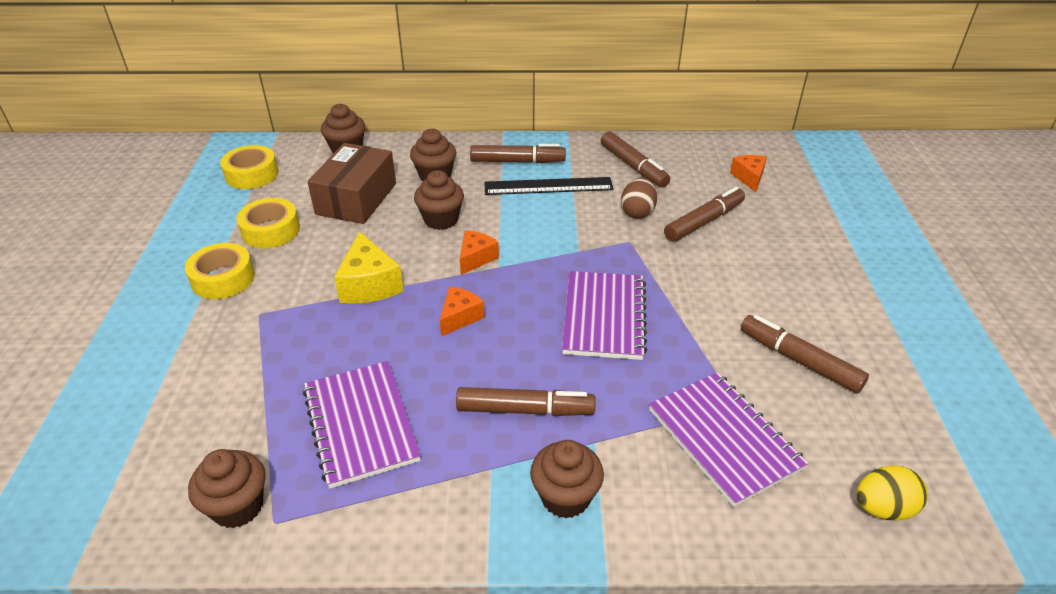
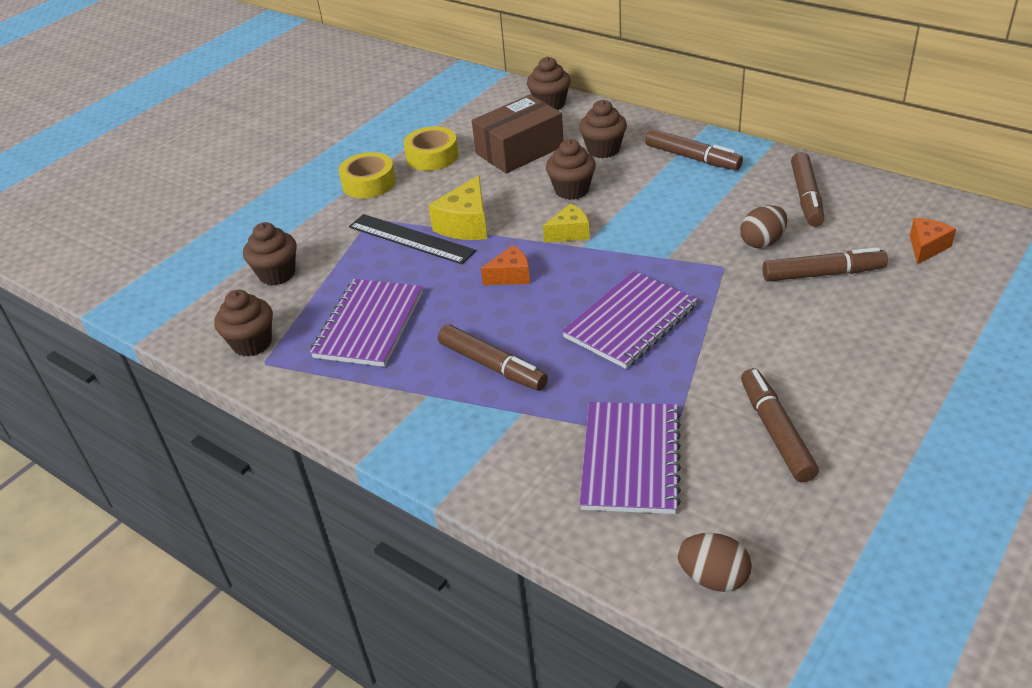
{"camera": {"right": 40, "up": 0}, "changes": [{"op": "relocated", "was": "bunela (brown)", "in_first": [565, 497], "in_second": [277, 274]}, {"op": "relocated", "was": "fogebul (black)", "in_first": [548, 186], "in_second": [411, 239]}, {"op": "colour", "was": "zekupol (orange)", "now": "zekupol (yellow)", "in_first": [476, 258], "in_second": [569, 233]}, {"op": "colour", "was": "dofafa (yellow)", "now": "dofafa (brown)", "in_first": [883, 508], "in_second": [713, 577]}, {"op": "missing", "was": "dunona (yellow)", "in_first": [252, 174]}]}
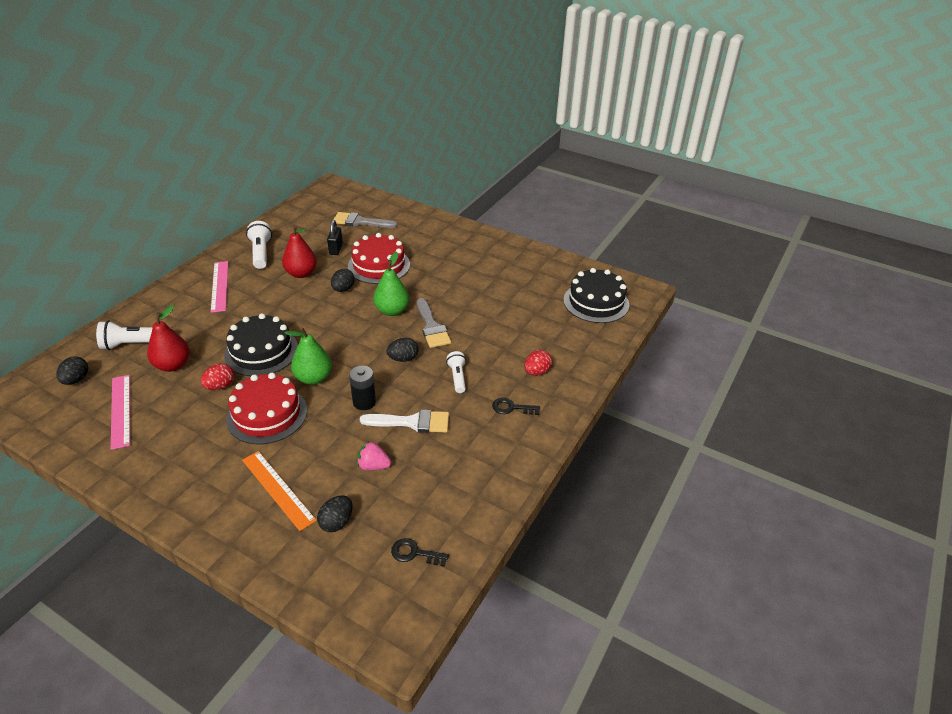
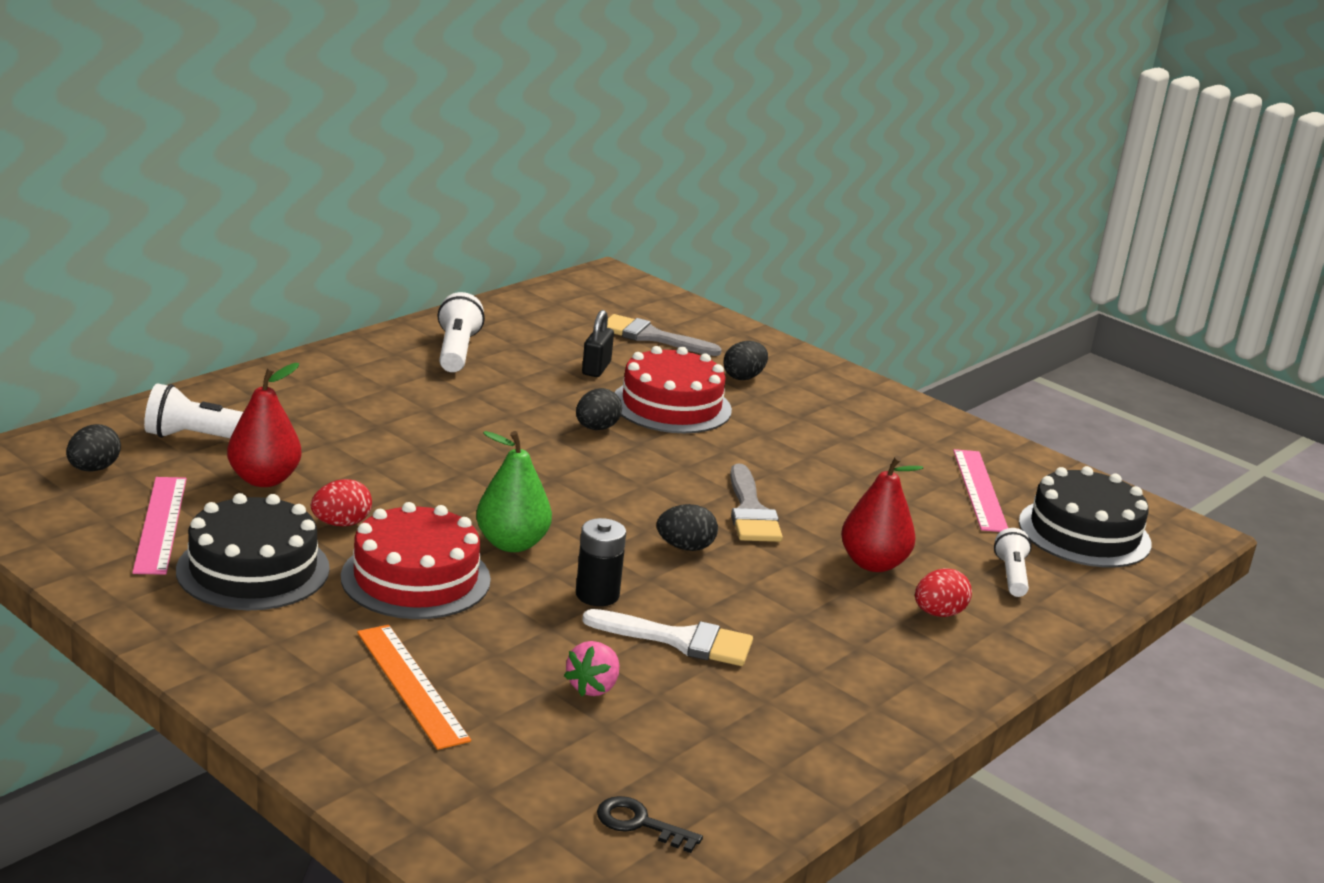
{"camera": {"right": 10, "up": -15}, "changes": [{"op": "relocated", "was": "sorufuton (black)", "in_first": [261, 351], "in_second": [253, 569]}, {"op": "spun", "was": "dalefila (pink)", "in_first": [373, 466], "in_second": [593, 687], "clockwise": -90}, {"op": "relocated", "was": "dofafa (black)", "in_first": [336, 522], "in_second": [743, 377]}, {"op": "relocated", "was": "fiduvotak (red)", "in_first": [301, 273], "in_second": [873, 563]}, {"op": "relocated", "was": "fogebul (pink)", "in_first": [219, 286], "in_second": [979, 490]}, {"op": "relocated", "was": "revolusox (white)", "in_first": [457, 377], "in_second": [1011, 575]}, {"op": "missing", "was": "fiduvotak (green)", "in_first": [392, 311]}, {"op": "missing", "was": "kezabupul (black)", "in_first": [512, 408]}]}
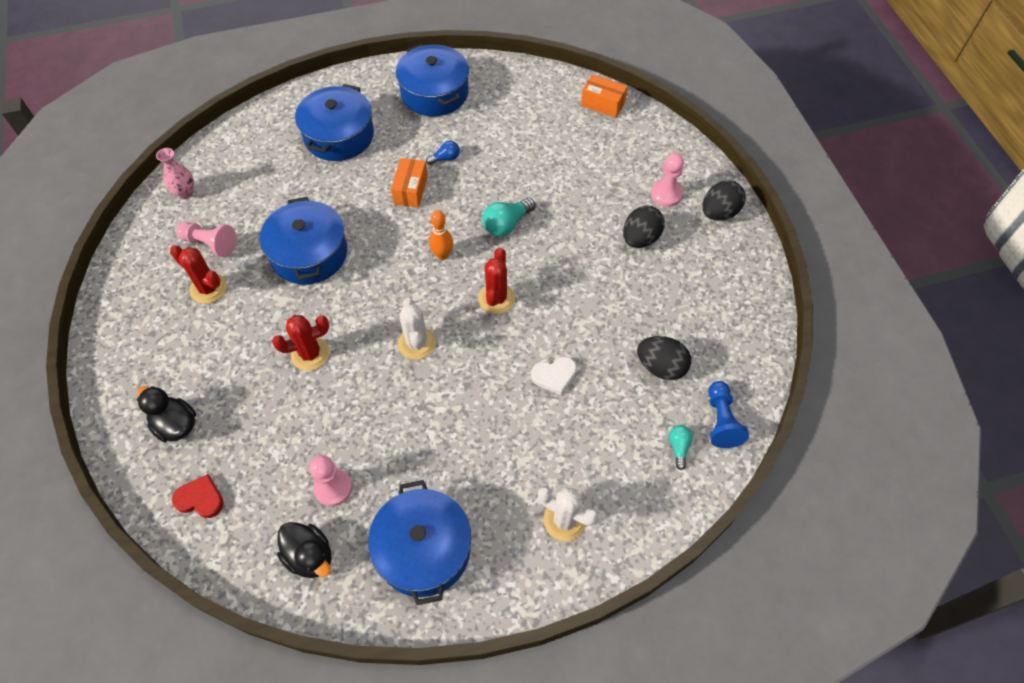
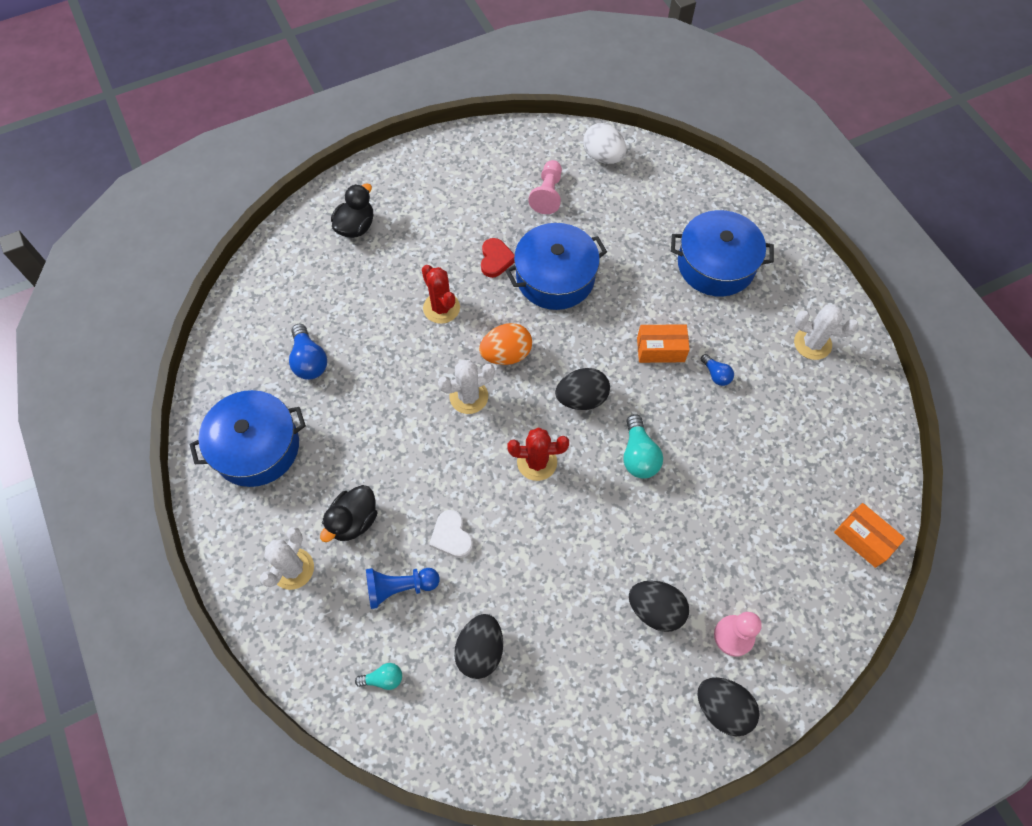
{"camera": {"right": 80, "up": 5}, "changes": [{"op": "exchanged", "was": "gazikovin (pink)", "now": "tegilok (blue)", "in_first": [333, 487], "in_second": [309, 361]}, {"op": "relocated", "was": "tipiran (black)", "in_first": [310, 556], "in_second": [353, 521]}, {"op": "relocated", "was": "gazikovin (blue)", "in_first": [721, 421], "in_second": [399, 587]}, {"op": "appeared", "now": "dofafa (orange)", "in_second": [506, 354]}, {"op": "relocated", "was": "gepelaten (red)", "in_first": [200, 499], "in_second": [496, 259]}, {"op": "exchanged", "was": "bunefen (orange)", "now": "dofafa (black)", "in_first": [442, 255], "in_second": [581, 398]}, {"op": "exchanged", "was": "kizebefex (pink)", "now": "dofafa (white)", "in_first": [185, 192], "in_second": [603, 156]}, {"op": "spun", "was": "tegilok (turquoise)", "in_first": [506, 224], "in_second": [638, 455], "clockwise": -135}, {"op": "exchanged", "was": "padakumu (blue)", "now": "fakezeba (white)", "in_first": [434, 93], "in_second": [812, 343]}, {"op": "spun", "was": "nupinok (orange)", "in_first": [602, 104], "in_second": [863, 539], "clockwise": -60}, {"op": "missing", "was": "fakezeba (red)", "in_first": [208, 288]}]}
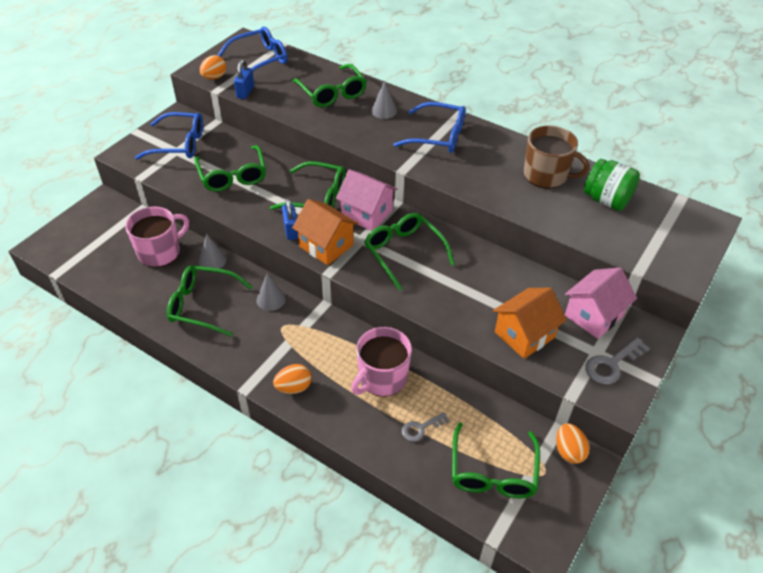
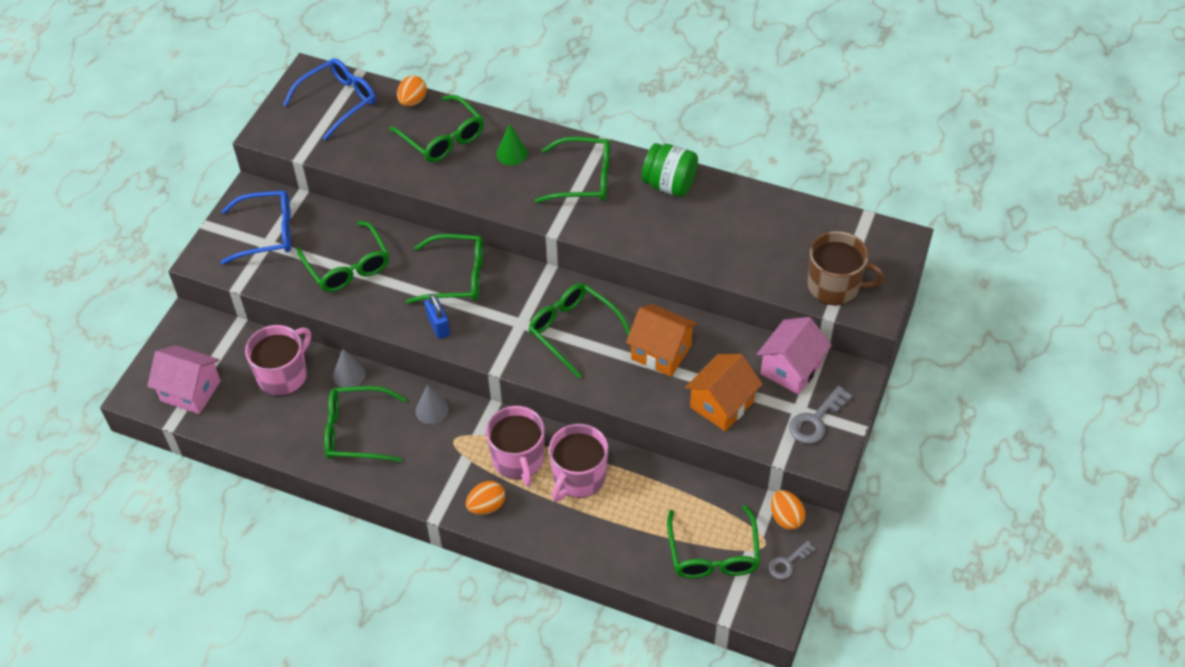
{"camera": {"right": -10, "up": 5}, "changes": [{"op": "relocated", "was": "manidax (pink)", "in_first": [366, 214], "in_second": [190, 391]}, {"op": "relocated", "was": "dofafa (orange)", "in_first": [214, 77], "in_second": [412, 101]}, {"op": "appeared", "now": "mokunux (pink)", "in_second": [518, 459]}, {"op": "colour", "was": "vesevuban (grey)", "now": "vesevuban (green)", "in_first": [384, 111], "in_second": [512, 153]}, {"op": "colour", "was": "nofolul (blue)", "now": "nofolul (green)", "in_first": [437, 136], "in_second": [583, 179]}, {"op": "relocated", "was": "manidax (orange)", "in_first": [326, 246], "in_second": [661, 352]}, {"op": "relocated", "was": "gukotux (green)", "in_first": [606, 200], "in_second": [669, 185]}, {"op": "relocated", "was": "kezabupul (grey)", "in_first": [421, 428], "in_second": [788, 563]}, {"op": "relocated", "was": "mokunux (brown)", "in_first": [546, 175], "in_second": [835, 286]}, {"op": "missing", "was": "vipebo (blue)", "in_first": [245, 92]}]}
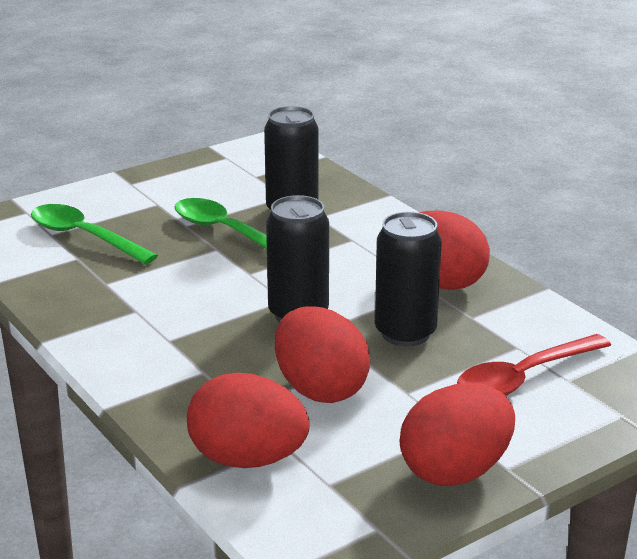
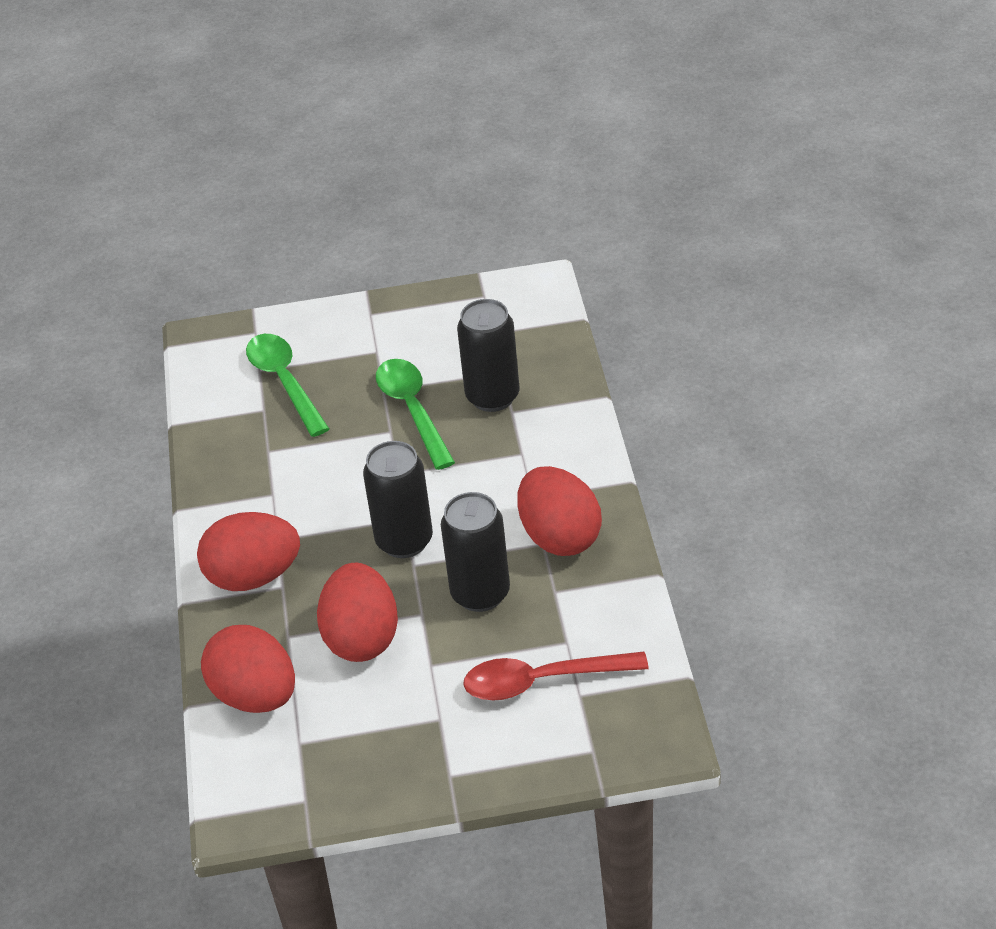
{"camera": {"right": 30, "up": 15}, "changes": [{"op": "relocated", "was": "dofafa (red)", "in_first": [455, 471], "in_second": [253, 577]}]}
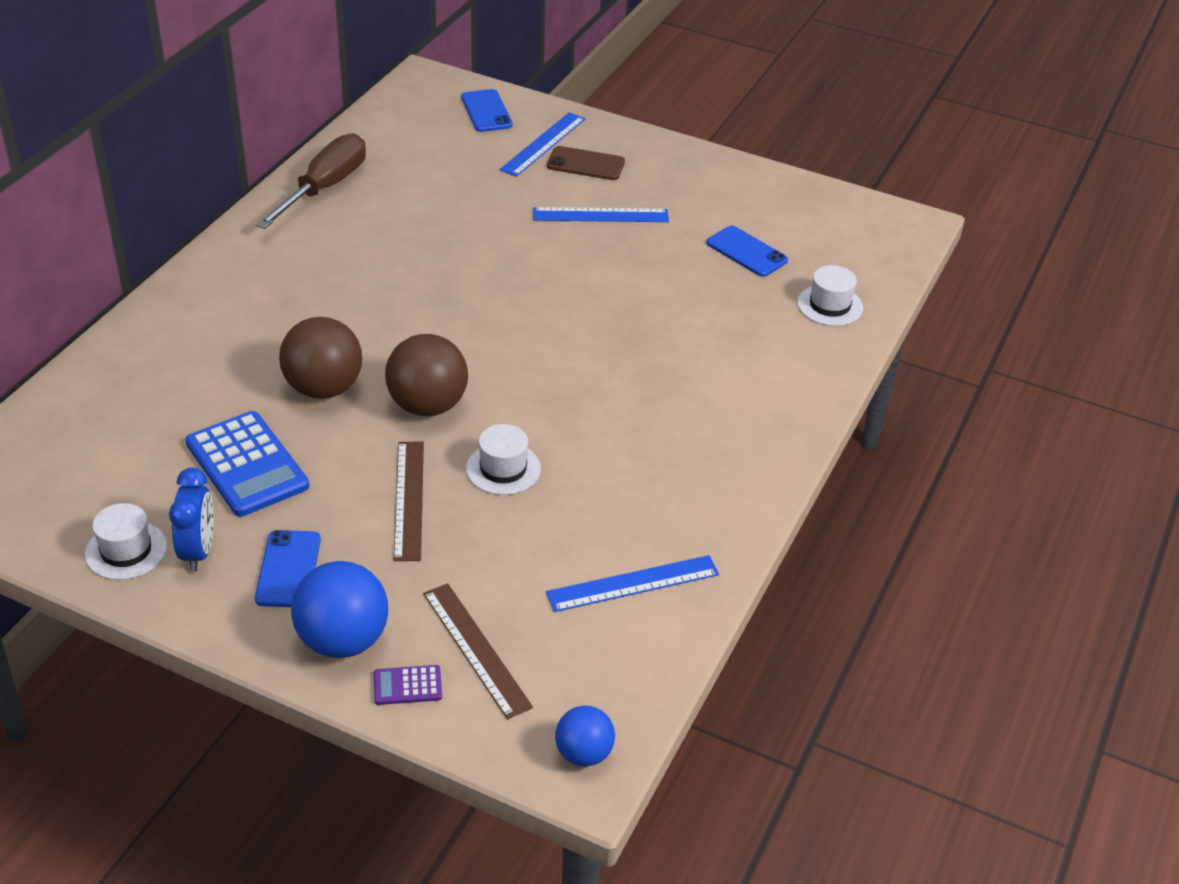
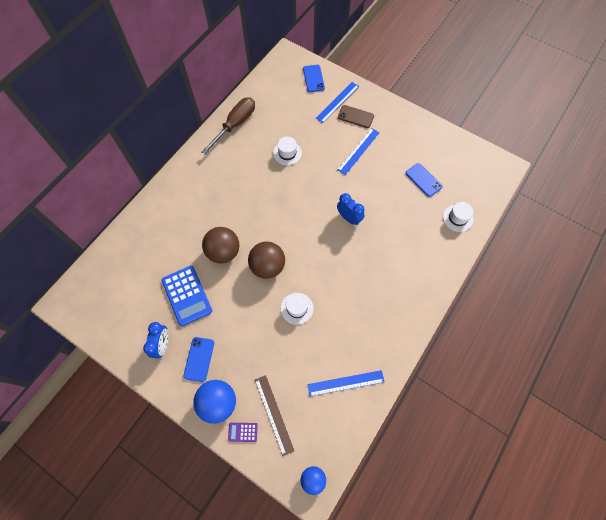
{"camera": {"right": 10, "up": 25}, "changes": [{"op": "relocated", "was": "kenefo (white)", "in_first": [126, 550], "in_second": [287, 153]}, {"op": "appeared", "now": "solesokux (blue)", "in_second": [349, 218]}, {"op": "spun", "was": "fogebul (blue)", "in_first": [600, 215], "in_second": [358, 151], "clockwise": -60}, {"op": "missing", "was": "fogebul (brown)", "in_first": [409, 499]}]}
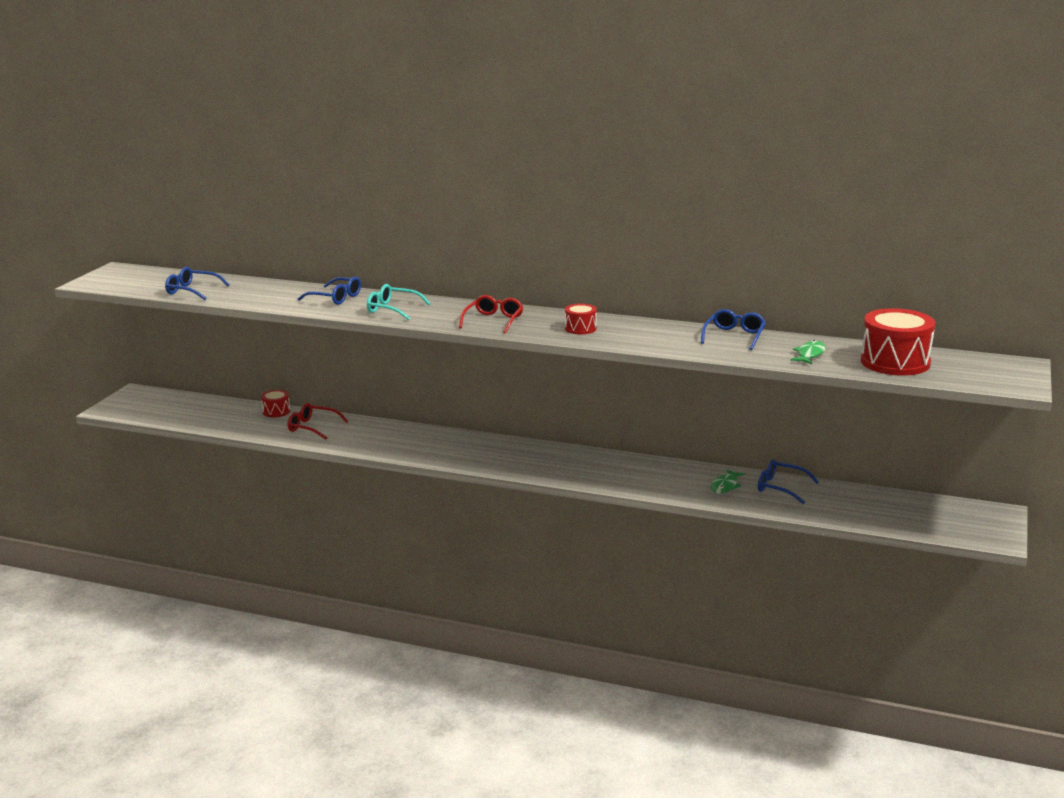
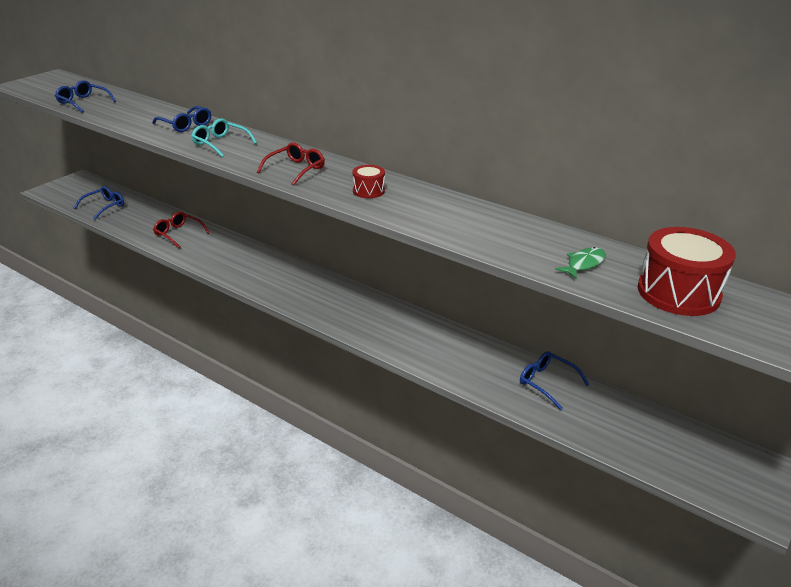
{"camera": {"right": 15, "up": 10}, "changes": [{"op": "relocated", "was": "nofolul (blue)", "in_first": [734, 336], "in_second": [104, 207]}, {"op": "missing", "was": "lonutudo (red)", "in_first": [276, 411]}, {"op": "missing", "was": "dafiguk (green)", "in_first": [725, 486]}]}
